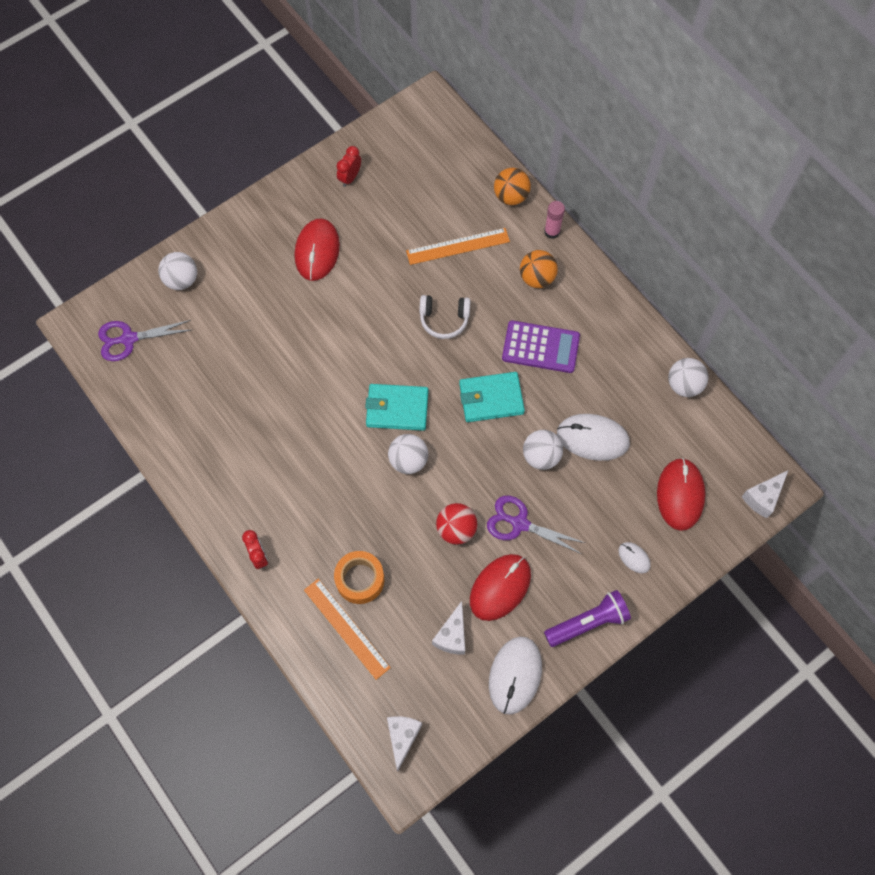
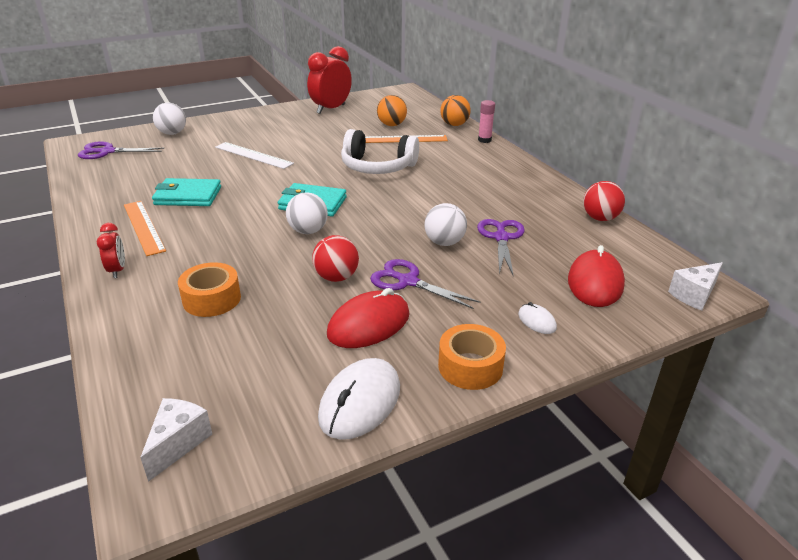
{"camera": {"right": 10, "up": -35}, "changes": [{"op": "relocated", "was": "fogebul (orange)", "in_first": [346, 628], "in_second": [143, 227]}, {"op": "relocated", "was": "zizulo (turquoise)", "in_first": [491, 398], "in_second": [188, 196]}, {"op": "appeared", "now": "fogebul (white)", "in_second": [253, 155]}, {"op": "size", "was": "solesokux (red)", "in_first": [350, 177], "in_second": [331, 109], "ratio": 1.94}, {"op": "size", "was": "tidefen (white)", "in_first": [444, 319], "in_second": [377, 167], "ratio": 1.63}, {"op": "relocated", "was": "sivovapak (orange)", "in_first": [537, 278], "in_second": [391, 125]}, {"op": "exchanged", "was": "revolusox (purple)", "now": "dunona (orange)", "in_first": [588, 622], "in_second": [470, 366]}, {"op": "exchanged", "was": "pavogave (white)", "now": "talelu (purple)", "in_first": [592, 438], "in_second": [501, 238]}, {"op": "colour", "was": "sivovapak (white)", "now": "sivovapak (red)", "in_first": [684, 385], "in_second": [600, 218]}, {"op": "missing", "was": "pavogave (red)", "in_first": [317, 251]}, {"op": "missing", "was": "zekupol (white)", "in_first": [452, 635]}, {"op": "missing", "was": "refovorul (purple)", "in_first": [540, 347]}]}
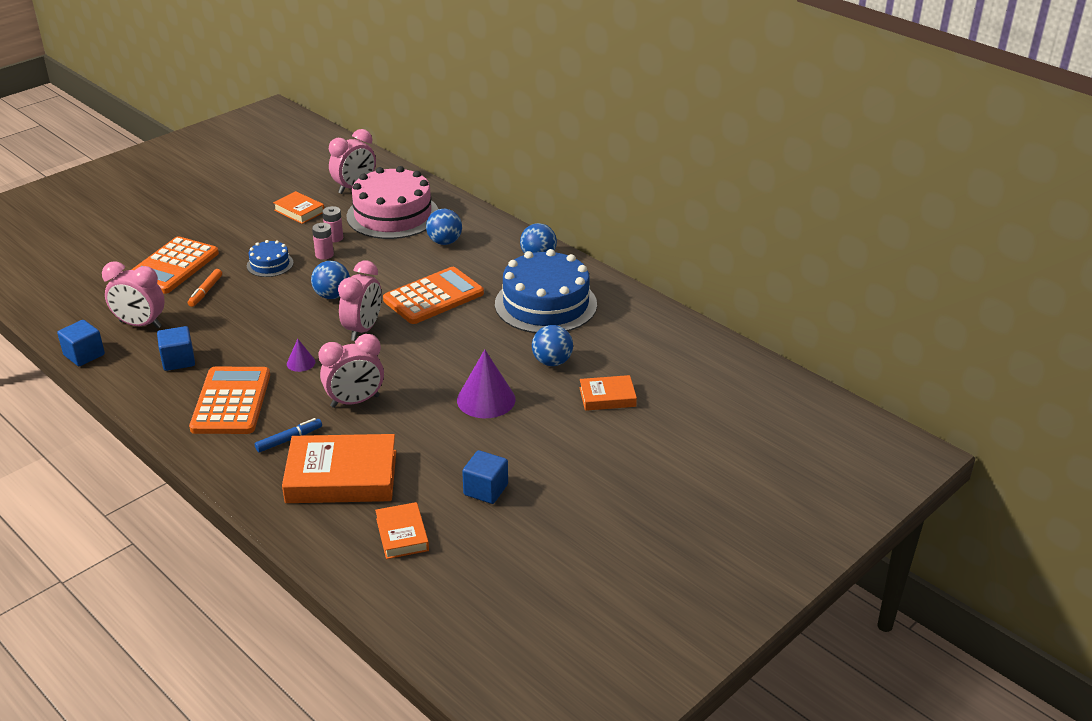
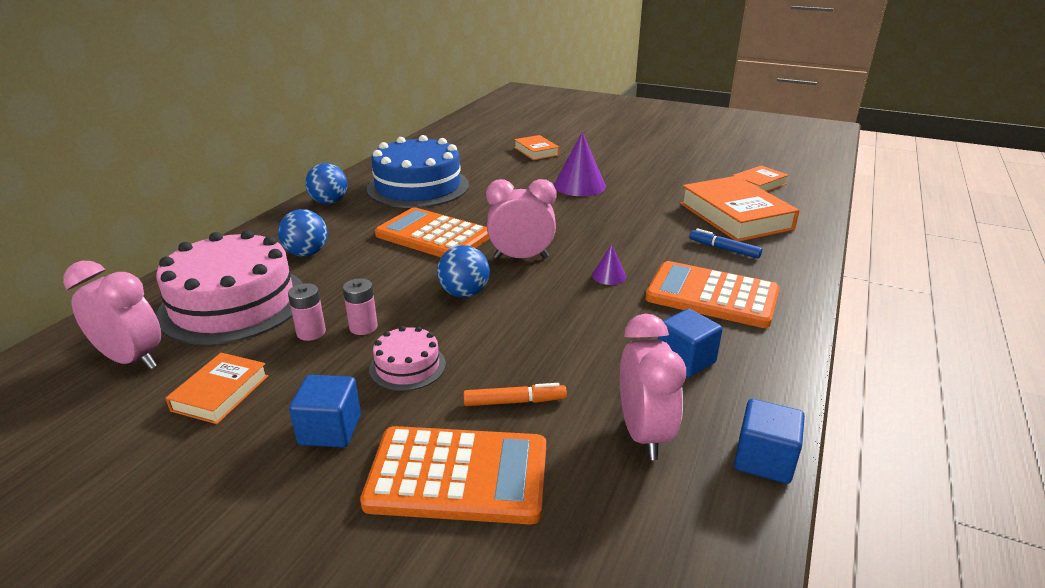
{"camera": {"right": -110, "up": -5}, "changes": [{"op": "relocated", "was": "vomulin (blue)", "in_first": [485, 490], "in_second": [330, 430]}, {"op": "colour", "was": "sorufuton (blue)", "now": "sorufuton (pink)", "in_first": [270, 264], "in_second": [407, 366]}, {"op": "spun", "was": "refovorul (orange)", "in_first": [231, 401], "in_second": [712, 296], "clockwise": 45}, {"op": "missing", "was": "solesokux (pink)", "in_first": [355, 401]}, {"op": "missing", "was": "sivovapak (blue)", "in_first": [552, 362]}]}
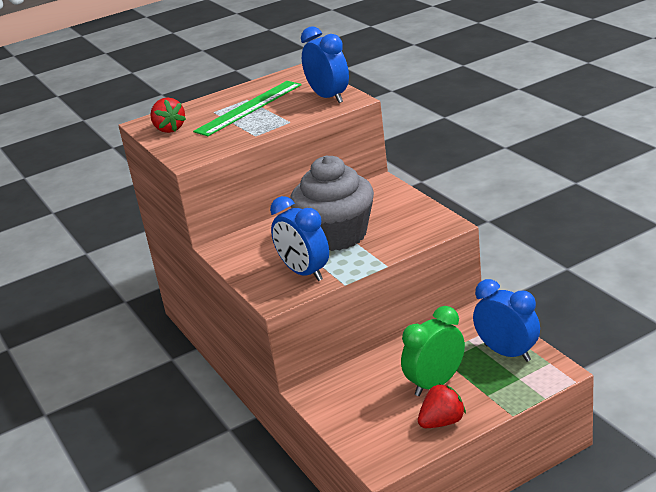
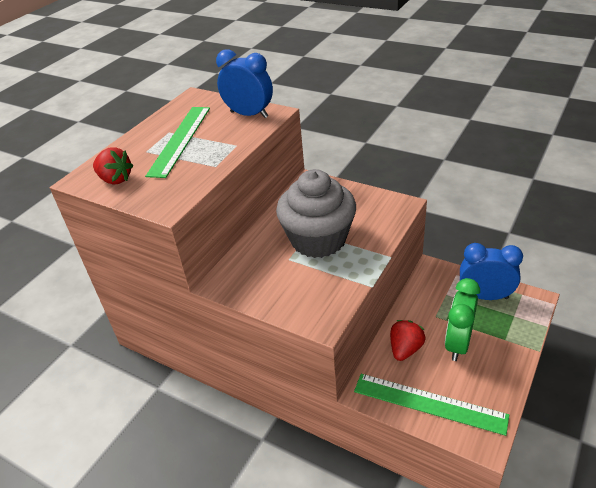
{"camera": {"right": -30, "up": 10}, "changes": [{"op": "appeared", "now": "fogebul (green)", "in_second": [429, 403]}, {"op": "relocated", "was": "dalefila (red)", "in_first": [442, 422], "in_second": [405, 349]}, {"op": "missing", "was": "solesokux (blue)", "in_first": [304, 272]}]}
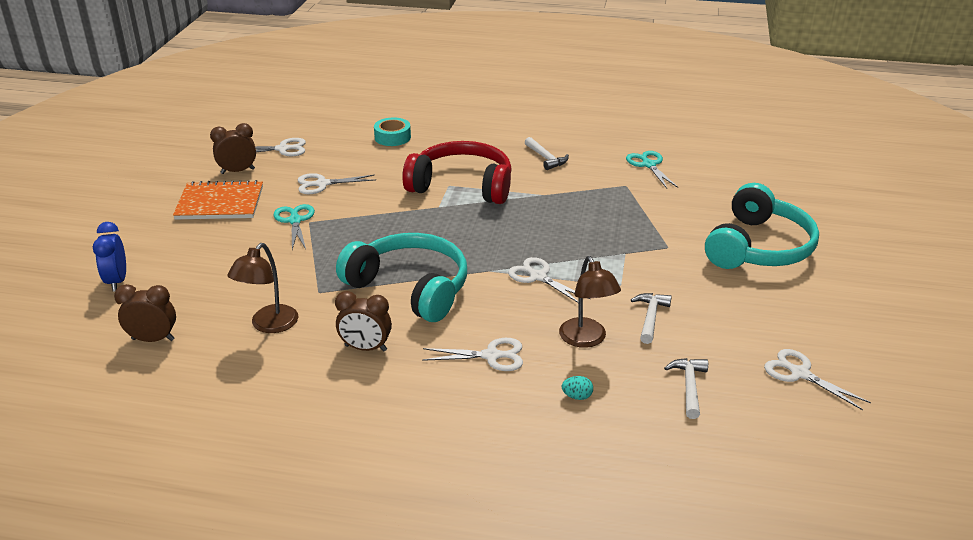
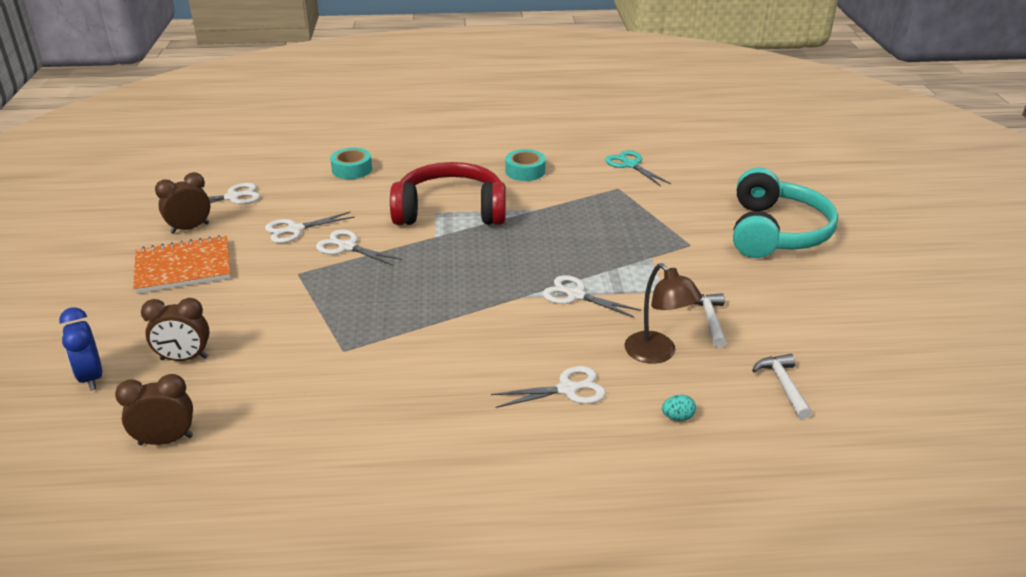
{"camera": {"right": -15, "up": 0}, "changes": [{"op": "relocated", "was": "solesokux (brown)", "in_first": [365, 348], "in_second": [184, 358]}, {"op": "relocated", "was": "talelu (white)", "in_first": [800, 374], "in_second": [347, 247]}, {"op": "exchanged", "was": "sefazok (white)", "now": "dunona (turquoise)", "in_first": [546, 158], "in_second": [525, 171]}, {"op": "missing", "was": "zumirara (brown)", "in_first": [269, 325]}, {"op": "missing", "was": "talelu (turquoise)", "in_first": [295, 221]}, {"op": "missing", "was": "tidefen (turquoise)", "in_first": [410, 288]}]}
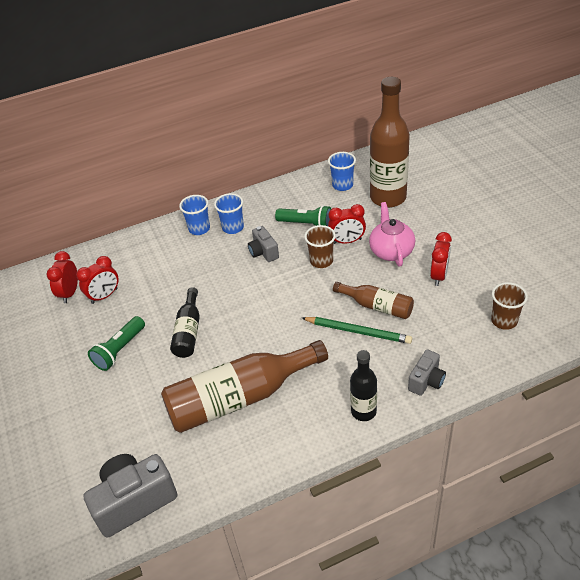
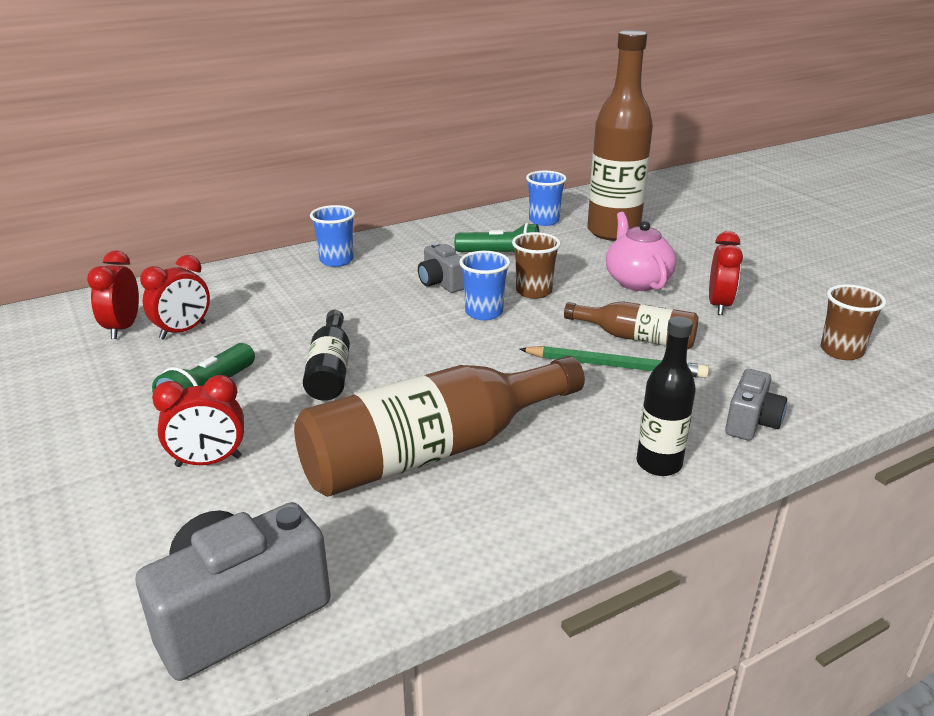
{"camera": {"right": -10, "up": -15}, "changes": [{"op": "relocated", "was": "solesokux (red)", "in_first": [347, 241], "in_second": [209, 461]}, {"op": "relocated", "was": "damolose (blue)", "in_first": [233, 227], "in_second": [484, 312]}]}
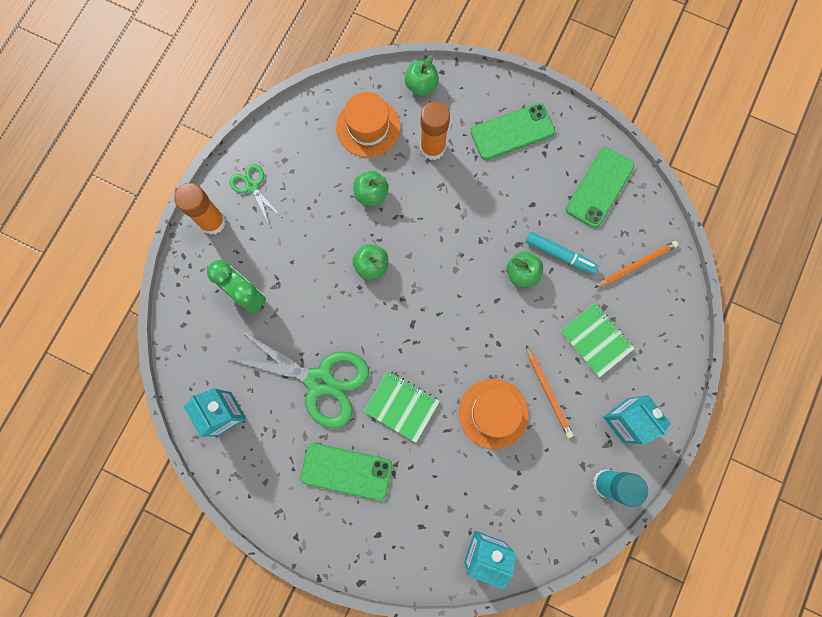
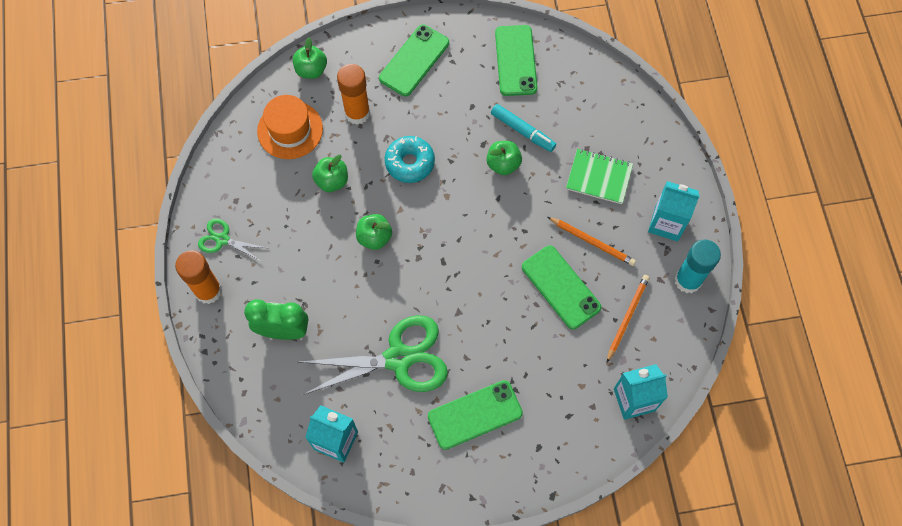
{"camera": {"right": -35, "up": -10}, "changes": [{"op": "appeared", "now": "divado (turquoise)", "in_second": [410, 163]}, {"op": "spun", "was": "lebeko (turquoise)", "in_first": [560, 255], "in_second": [523, 131], "clockwise": 45}, {"op": "exchanged", "was": "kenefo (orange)", "now": "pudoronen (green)", "in_first": [493, 413], "in_second": [560, 287]}, {"op": "relocated", "was": "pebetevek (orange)", "in_first": [636, 264], "in_second": [627, 317]}, {"op": "missing", "was": "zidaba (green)", "in_first": [401, 406]}]}
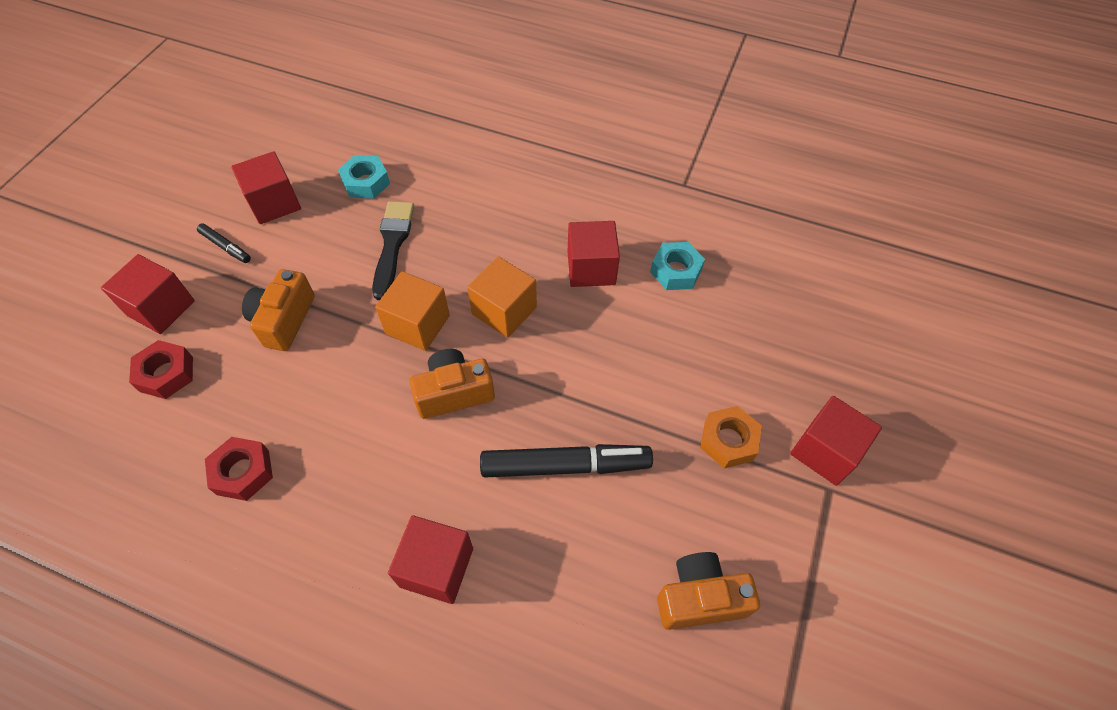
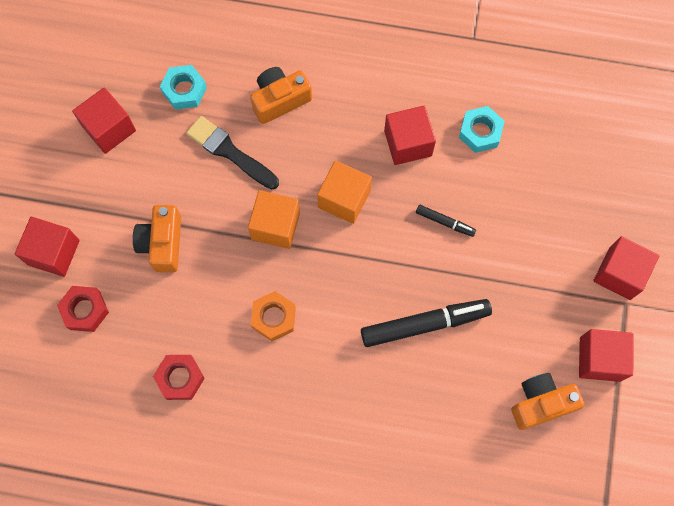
{"camera": {"right": -10, "up": 15}, "changes": [{"op": "spun", "was": "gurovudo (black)", "in_first": [392, 244], "in_second": [230, 152], "clockwise": -45}, {"op": "relocated", "was": "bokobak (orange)", "in_first": [454, 393], "in_second": [280, 100]}, {"op": "relocated", "was": "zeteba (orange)", "in_first": [728, 441], "in_second": [273, 317]}, {"op": "relocated", "was": "lebeko (black)", "in_first": [225, 247], "in_second": [445, 222]}, {"op": "relocated", "was": "vomulin (red)", "in_first": [436, 567], "in_second": [600, 359]}]}
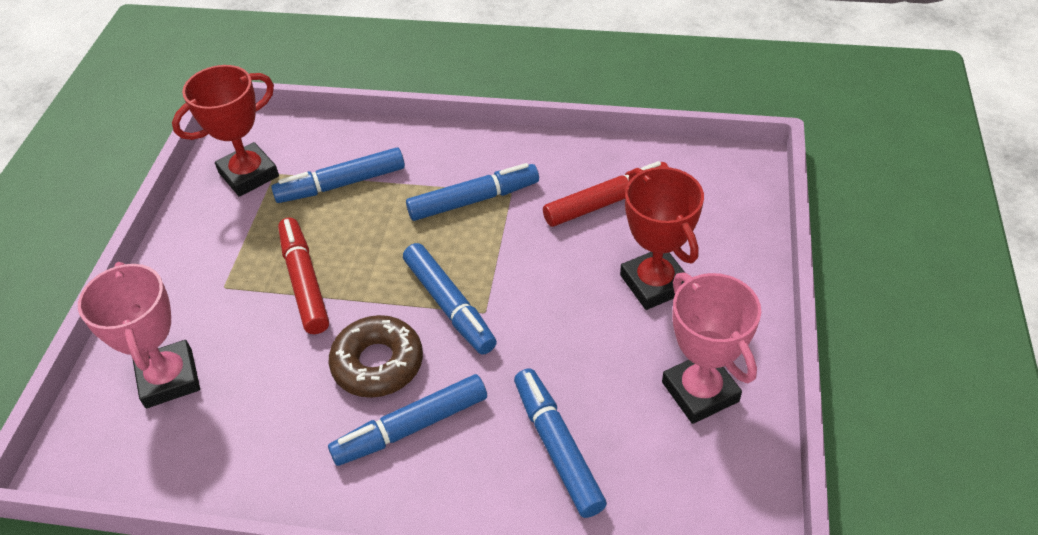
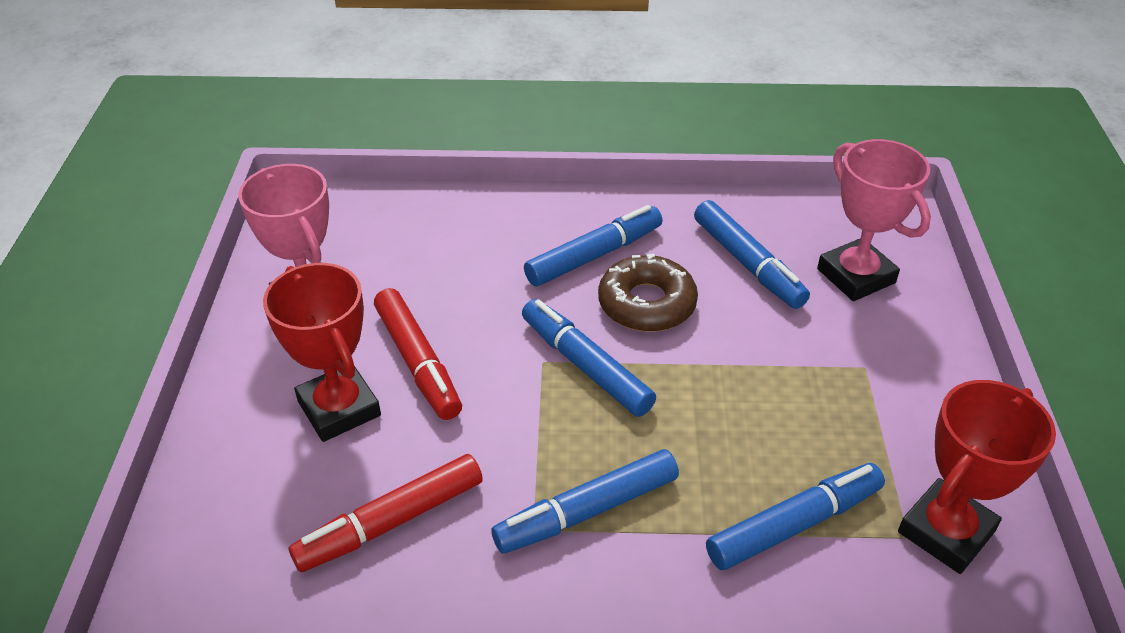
{"camera": {"right": 170, "up": -5}, "changes": [{"op": "relocated", "was": "lebeko (red)", "in_first": [304, 282], "in_second": [418, 362]}, {"op": "relocated", "was": "lebeko (blue)", "in_first": [557, 447], "in_second": [747, 263]}]}
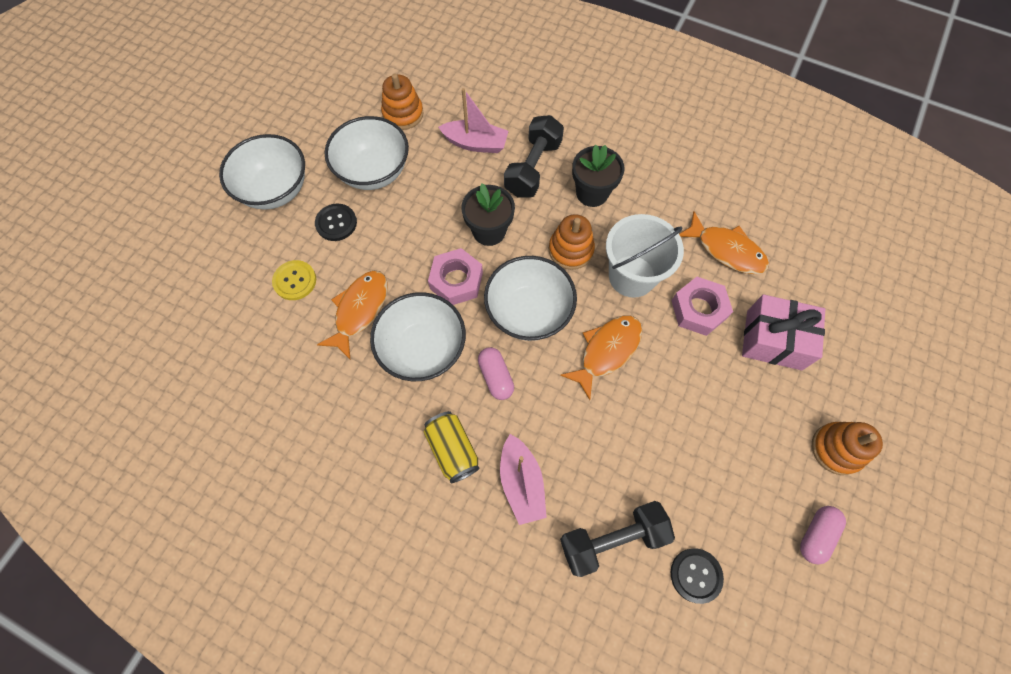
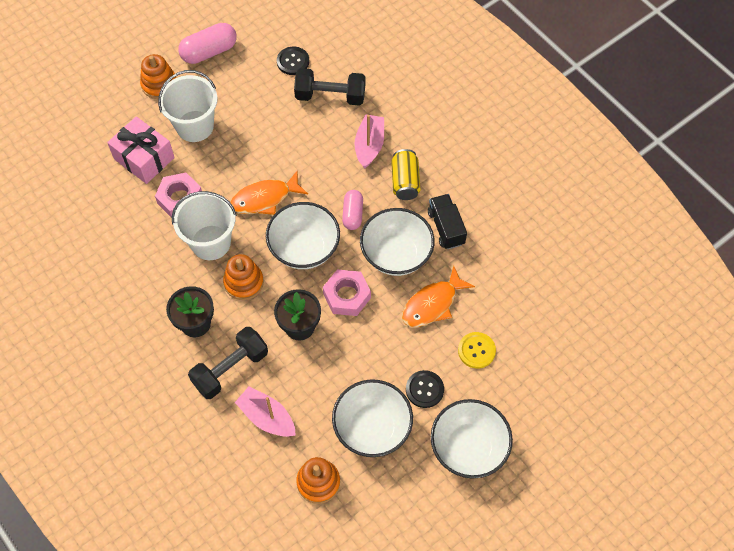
{"camera": {"right": -155, "up": -5}, "changes": [{"op": "appeared", "now": "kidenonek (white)", "in_second": [195, 126]}, {"op": "size", "was": "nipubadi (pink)", "in_first": [816, 535], "in_second": [209, 51], "ratio": 1.53}, {"op": "appeared", "now": "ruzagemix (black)", "in_second": [446, 228]}, {"op": "missing", "was": "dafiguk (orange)", "in_first": [726, 250]}]}
